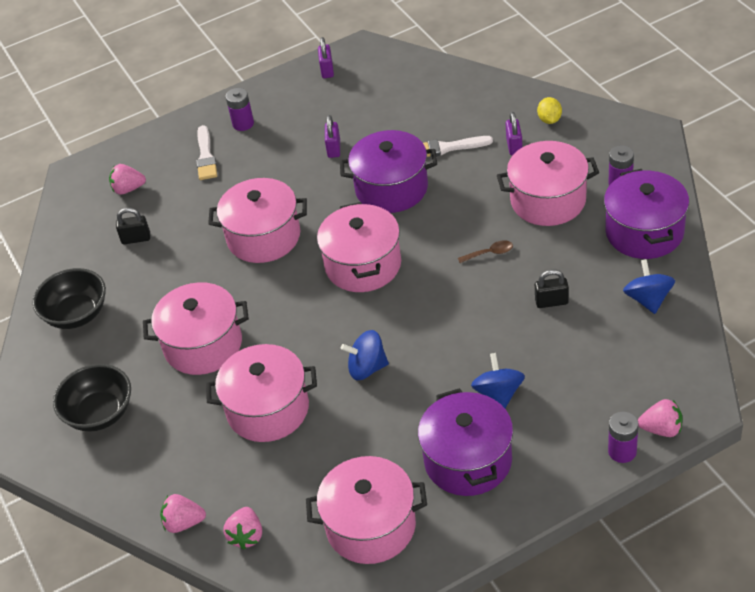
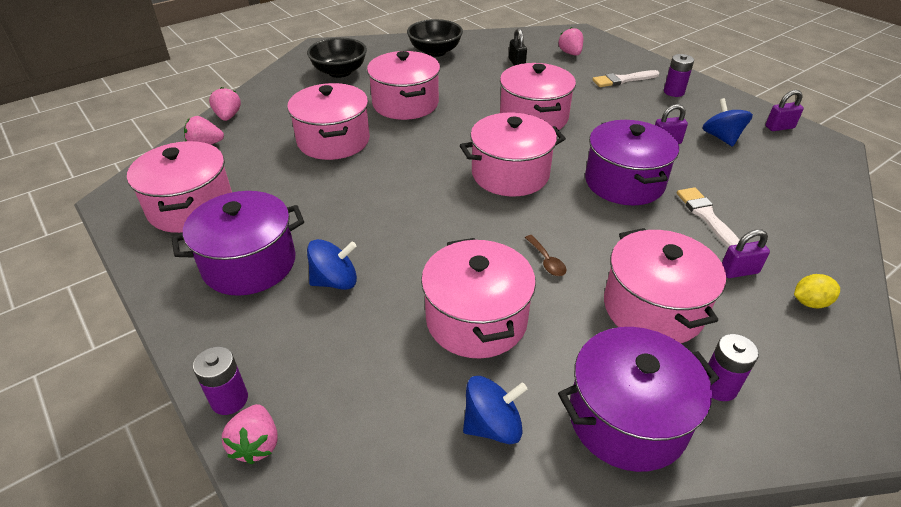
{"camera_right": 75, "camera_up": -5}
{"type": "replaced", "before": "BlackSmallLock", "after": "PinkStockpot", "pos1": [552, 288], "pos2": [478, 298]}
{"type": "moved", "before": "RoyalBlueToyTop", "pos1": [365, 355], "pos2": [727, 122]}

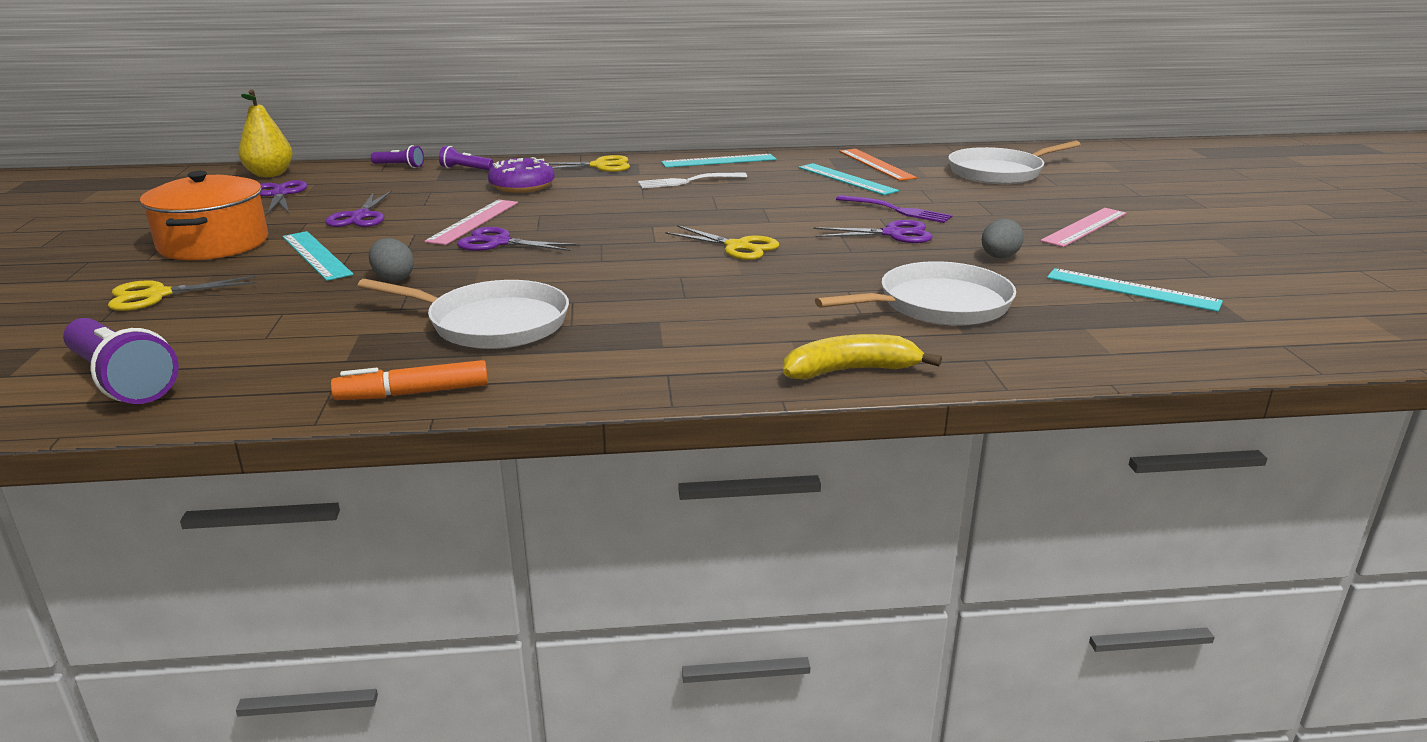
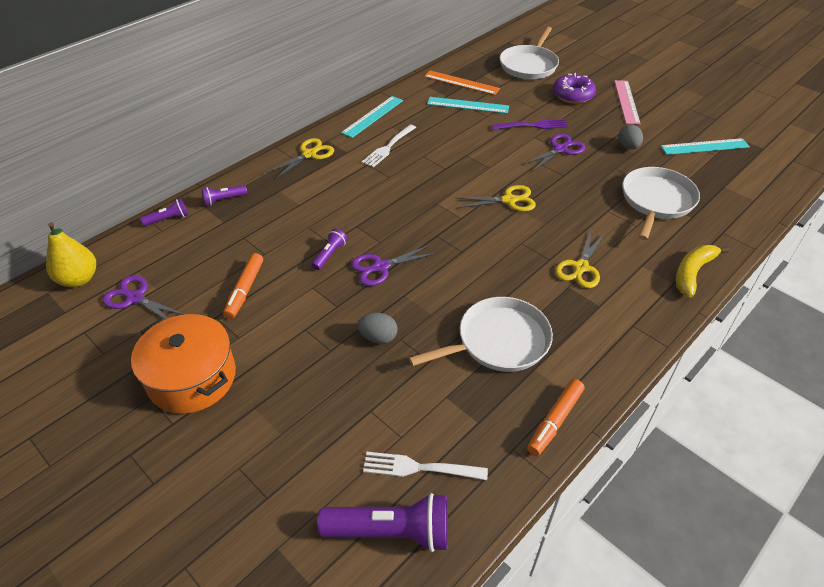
{"camera_right": -40, "camera_up": 20}
{"type": "moved", "before": "PurpleGlazedDonut", "pos1": [521, 175], "pos2": [574, 88]}
{"type": "replaced", "before": "PurpleShears", "after": "OrangeFeltPen", "pos1": [358, 209], "pos2": [243, 286]}
{"type": "replaced", "before": "PinkMeasuringStick", "after": "PurpleFlashlight", "pos1": [471, 222], "pos2": [329, 249]}
{"type": "removed", "before": "AquaMeasuringStick", "pos1": [317, 256]}
{"type": "moved", "before": "GoldenShears", "pos1": [182, 293], "pos2": [580, 259]}
{"type": "added", "after": "PureWhiteDinnerFork", "pos2": [425, 466]}

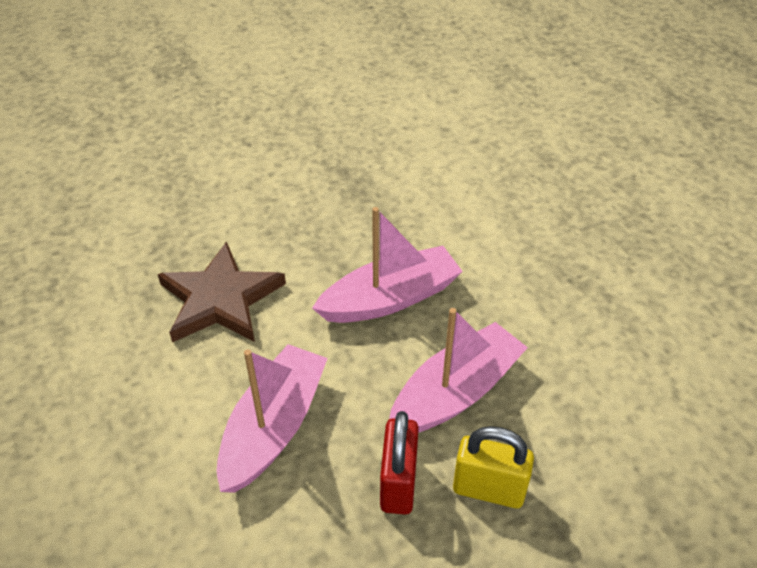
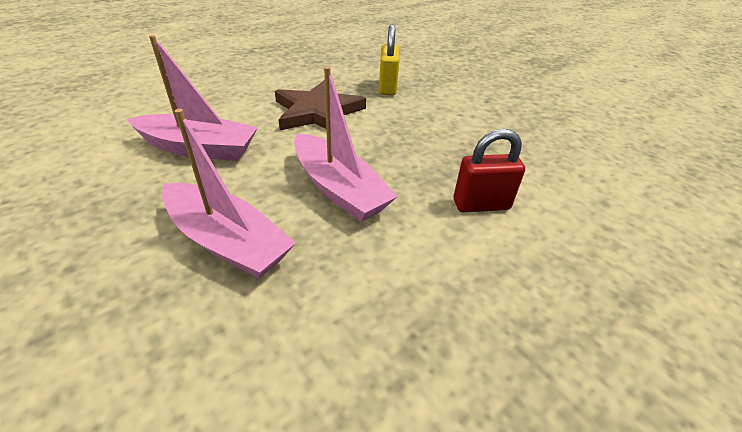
{"camera_right": 75, "camera_up": -5}
{"type": "moved", "before": "RedSmallLock", "pos1": [399, 463], "pos2": [489, 170]}
{"type": "moved", "before": "GoldenSmallLock", "pos1": [493, 467], "pos2": [389, 59]}

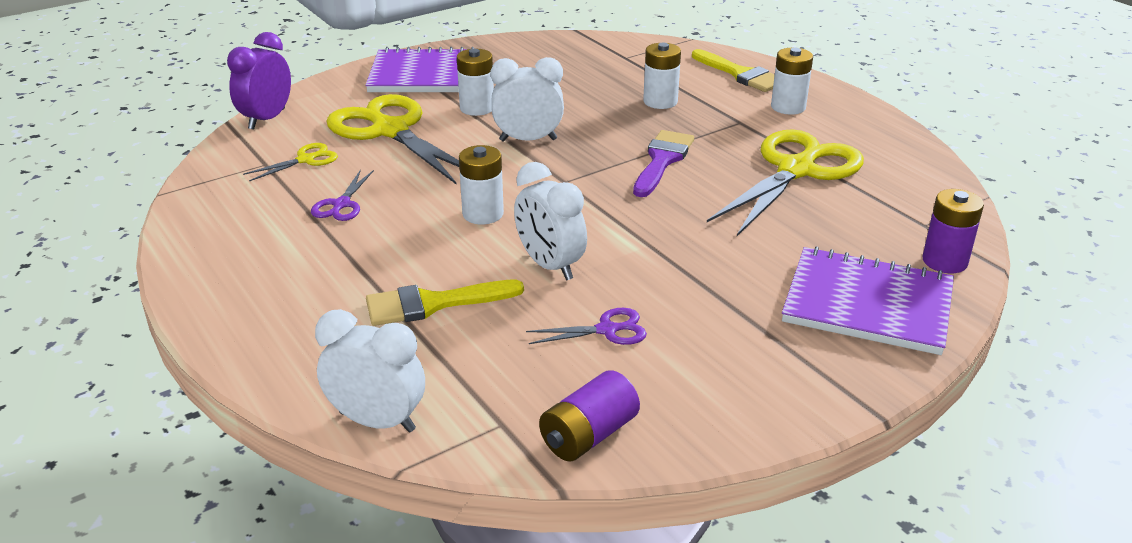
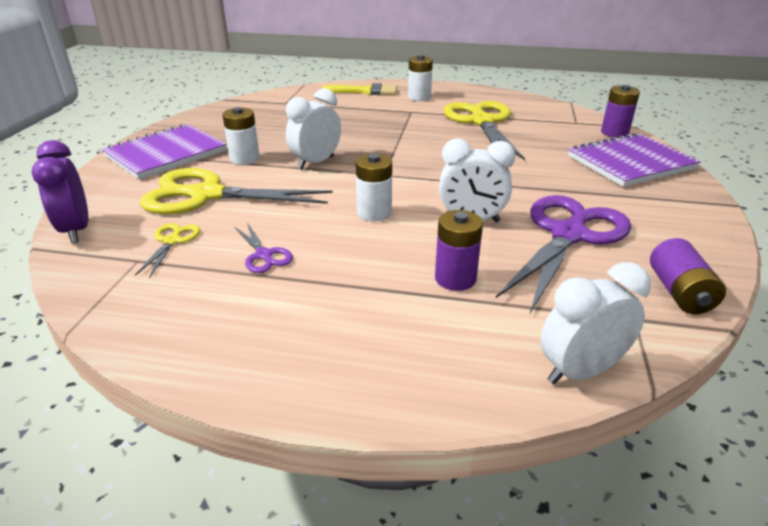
{"camera_right": -45, "camera_up": 0}
{"type": "removed", "before": "PureWhitePowerCell", "pos1": [662, 76]}
{"type": "removed", "before": "PurpleBrush", "pos1": [663, 163]}
{"type": "replaced", "before": "GoldenBrush", "after": "PurplePowerCell", "pos1": [445, 303], "pos2": [459, 250]}
{"type": "resized", "before": "PurpleShears", "pos1": [586, 326], "pos2": [563, 254], "scale": 2.27}

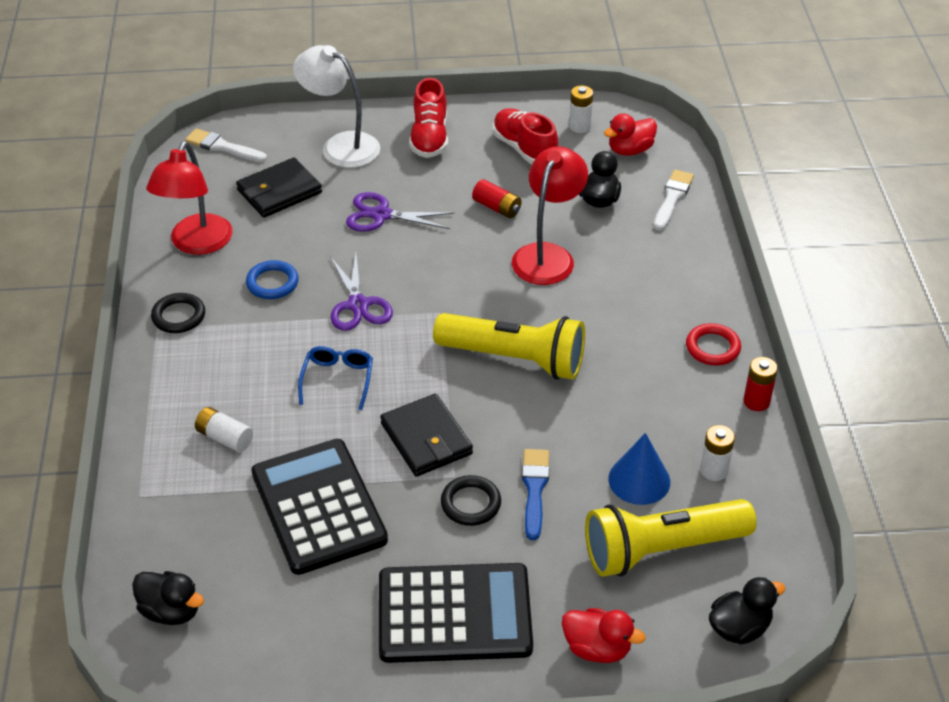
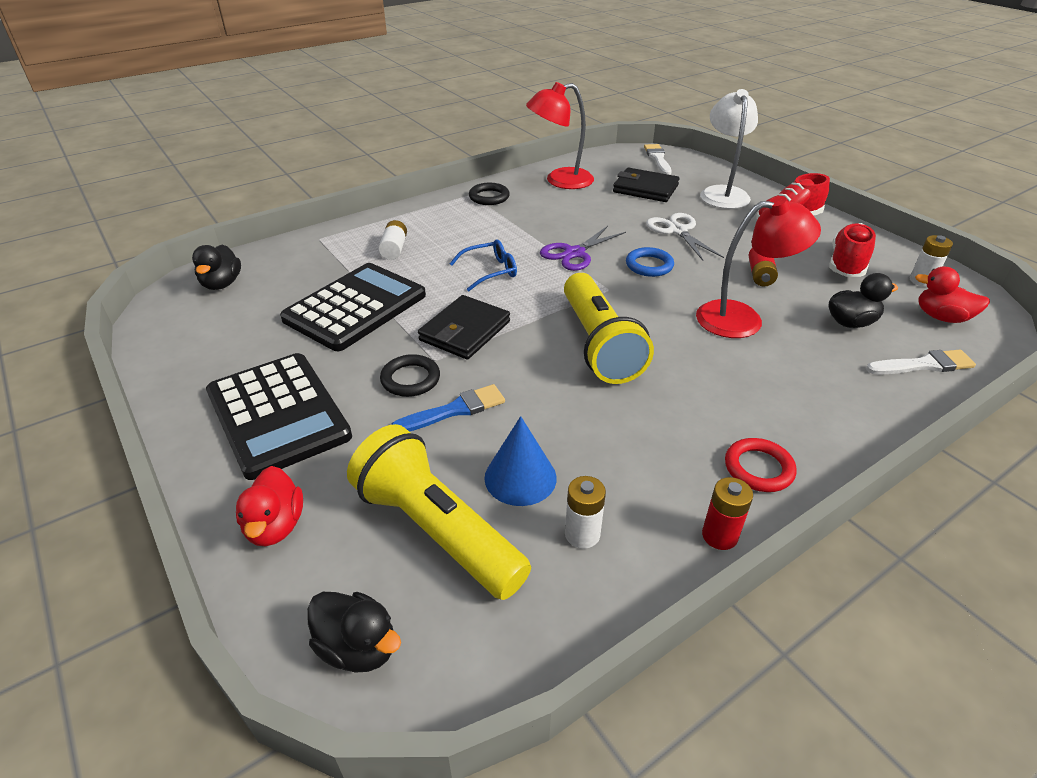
{"camera_right": 60, "camera_up": -5}
{"type": "recoloured", "before": "PurpleShears", "after": "PureWhiteShears", "pos1": [400, 212], "pos2": [685, 237]}
{"type": "moved", "before": "RoyalBlueHoop", "pos1": [272, 279], "pos2": [650, 262]}

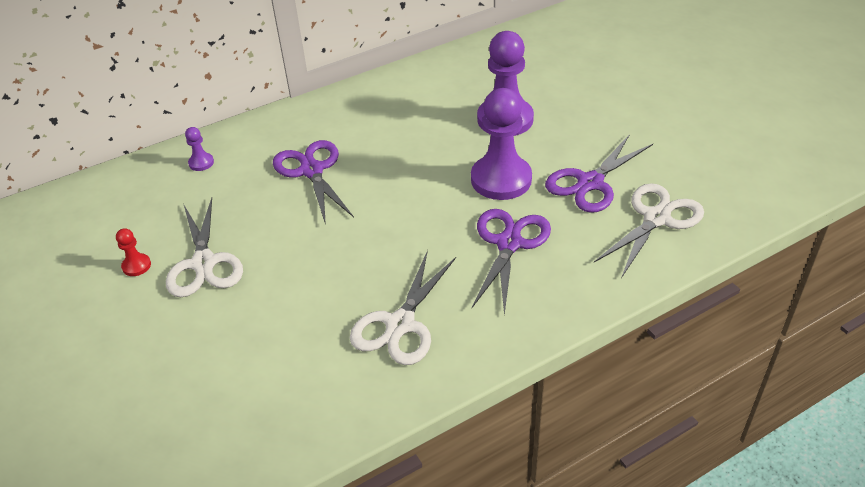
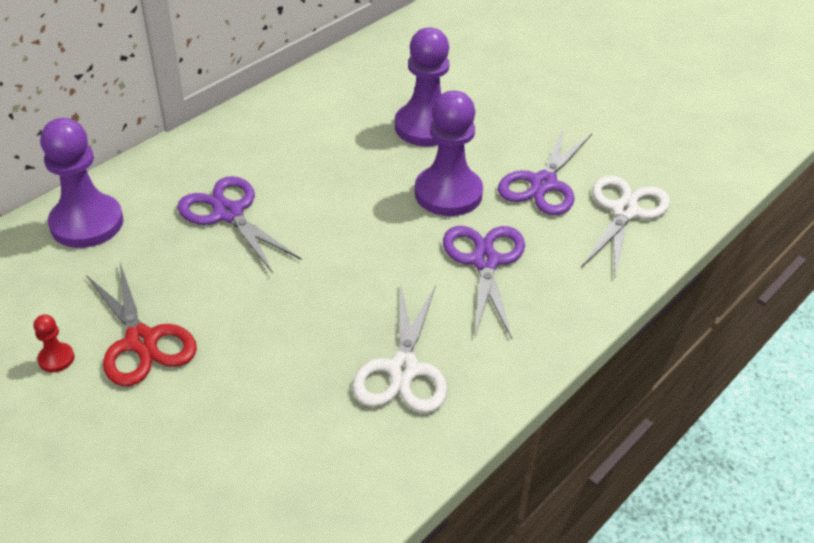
{"camera_right": -20, "camera_up": 0}
{"type": "resized", "before": "PurpleGamePawn", "pos1": [199, 149], "pos2": [81, 183], "scale": 2.35}
{"type": "recoloured", "before": "PureWhiteShears", "after": "RedShears", "pos1": [204, 247], "pos2": [141, 324]}

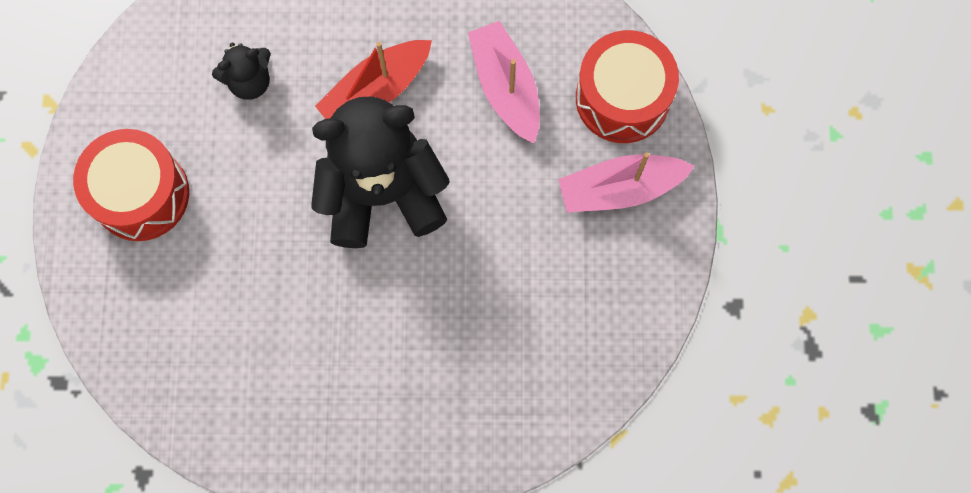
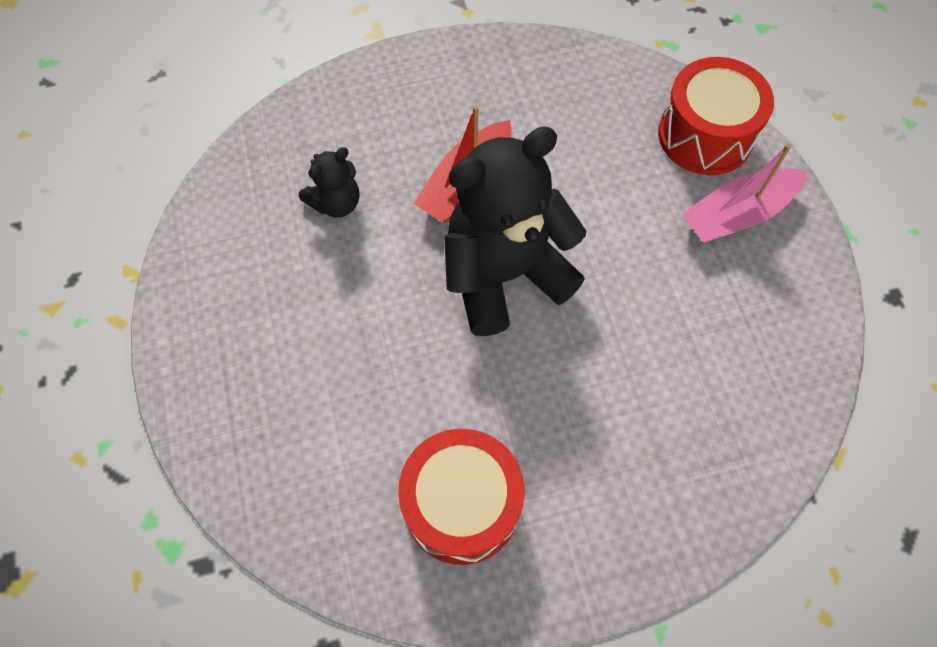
{"camera_right": -15, "camera_up": -10}
{"type": "removed", "before": "PinkSailboat", "pos1": [504, 82]}
{"type": "moved", "before": "RedDrum", "pos1": [131, 185], "pos2": [461, 497]}

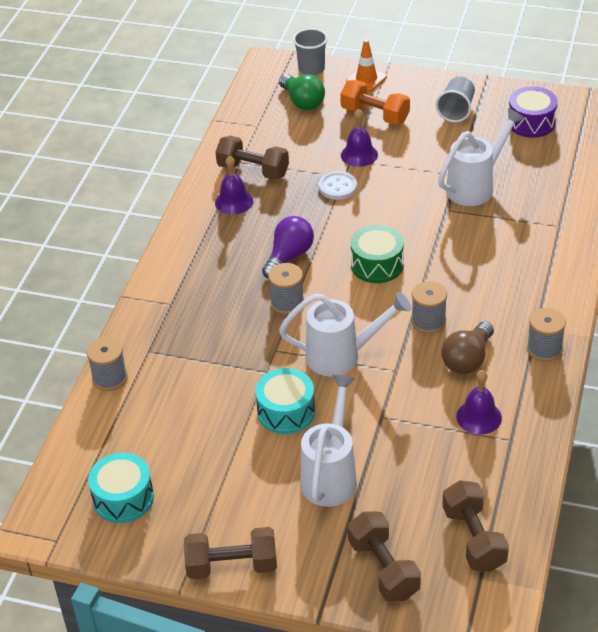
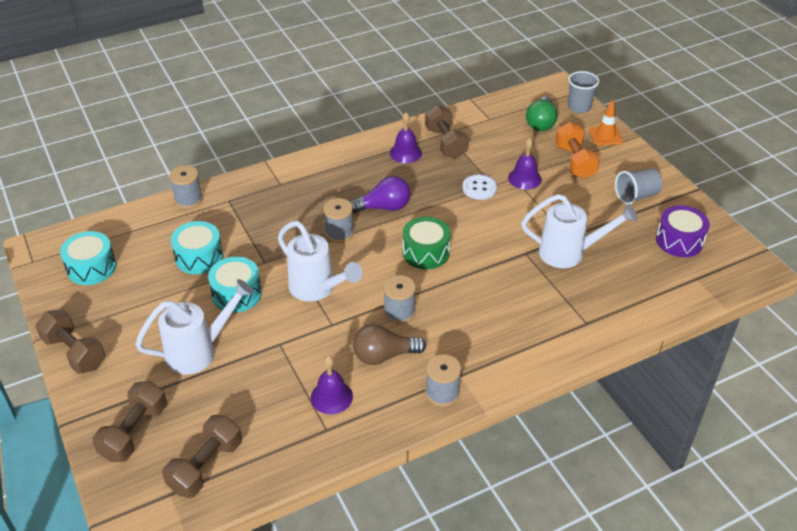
{"camera_right": 45, "camera_up": 0}
{"type": "added", "after": "AquaDrum", "pos2": [197, 247]}

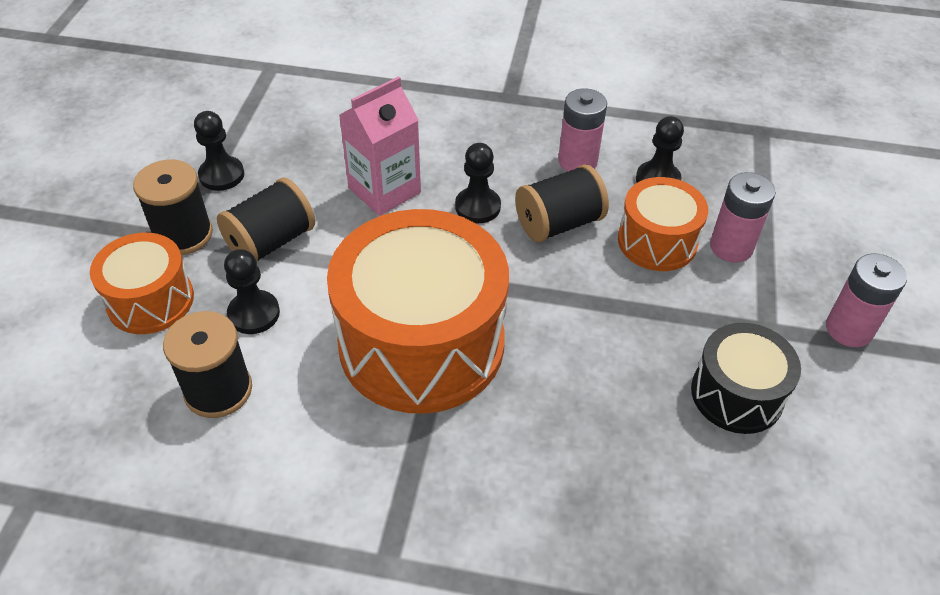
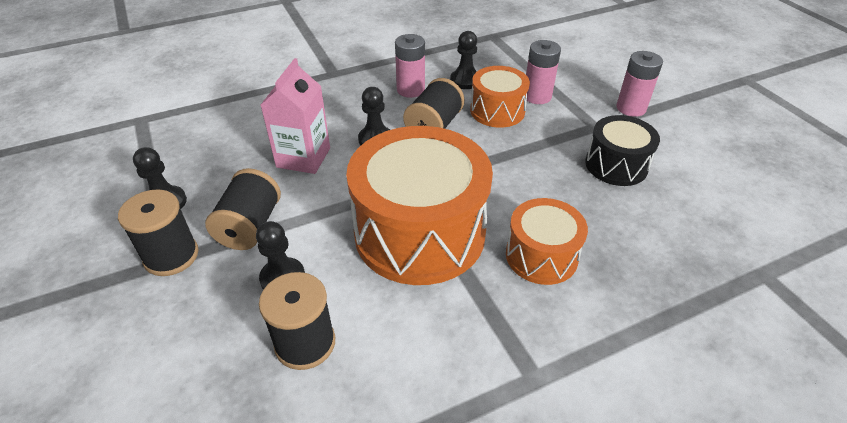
{"camera_right": -35, "camera_up": -5}
{"type": "moved", "before": "OrangeDrum", "pos1": [142, 283], "pos2": [547, 241]}

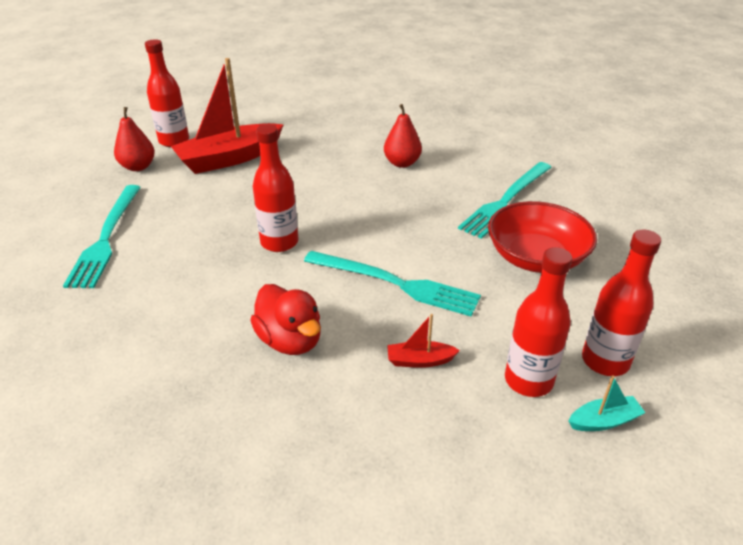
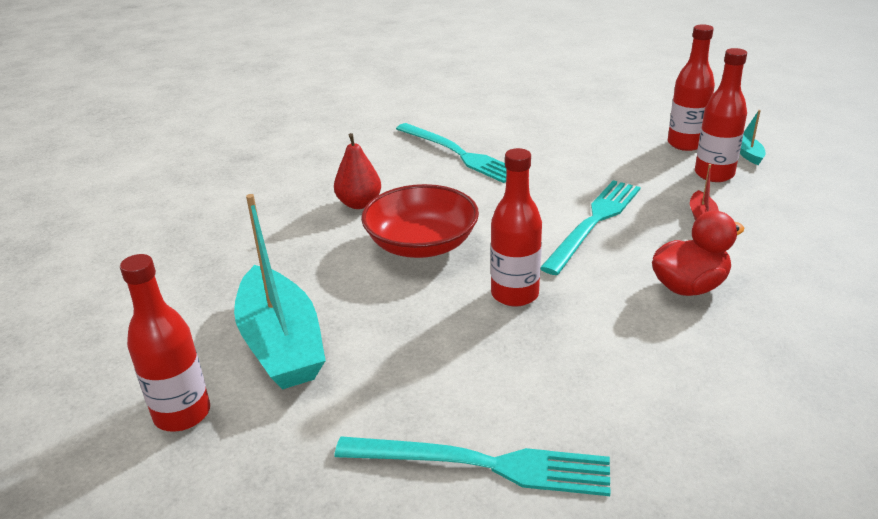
{"camera_right": -80, "camera_up": -5}
{"type": "recoloured", "before": "RedSailboat", "after": "AquaSailboat", "pos1": [227, 116], "pos2": [280, 291]}
{"type": "removed", "before": "RedToyPear", "pos1": [134, 139]}
{"type": "moved", "before": "RedDeepDish", "pos1": [542, 237], "pos2": [420, 221]}

